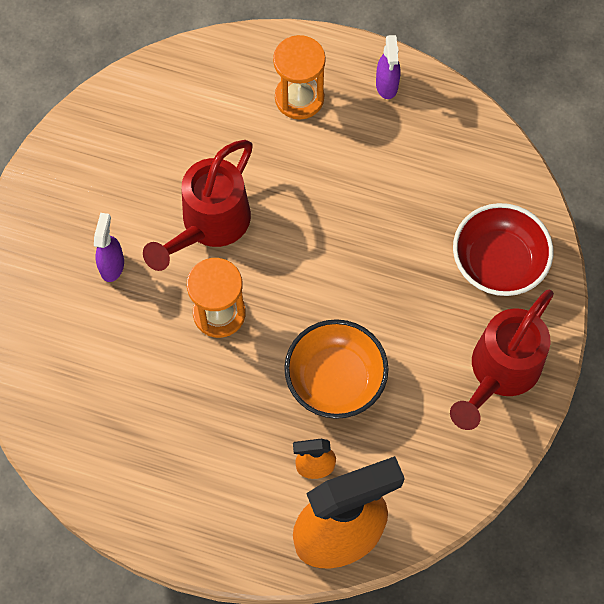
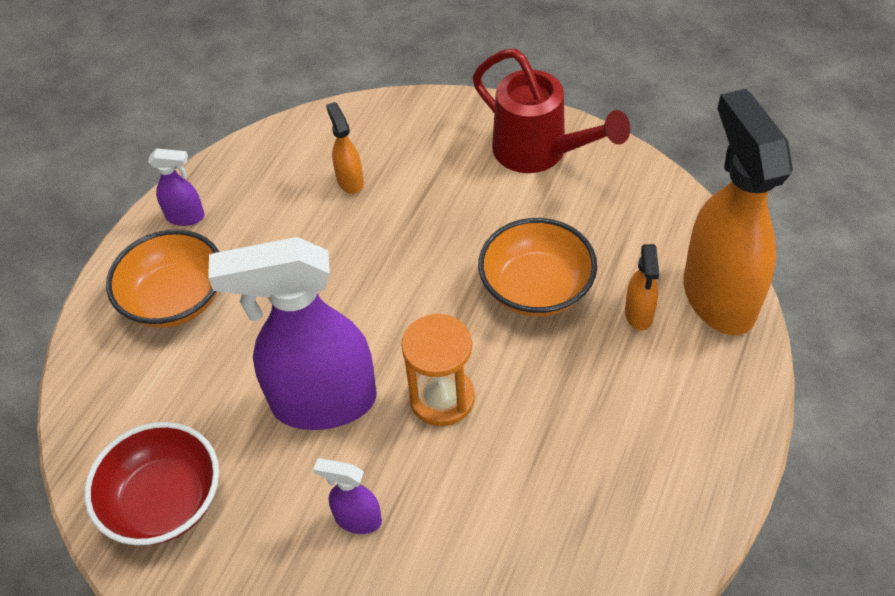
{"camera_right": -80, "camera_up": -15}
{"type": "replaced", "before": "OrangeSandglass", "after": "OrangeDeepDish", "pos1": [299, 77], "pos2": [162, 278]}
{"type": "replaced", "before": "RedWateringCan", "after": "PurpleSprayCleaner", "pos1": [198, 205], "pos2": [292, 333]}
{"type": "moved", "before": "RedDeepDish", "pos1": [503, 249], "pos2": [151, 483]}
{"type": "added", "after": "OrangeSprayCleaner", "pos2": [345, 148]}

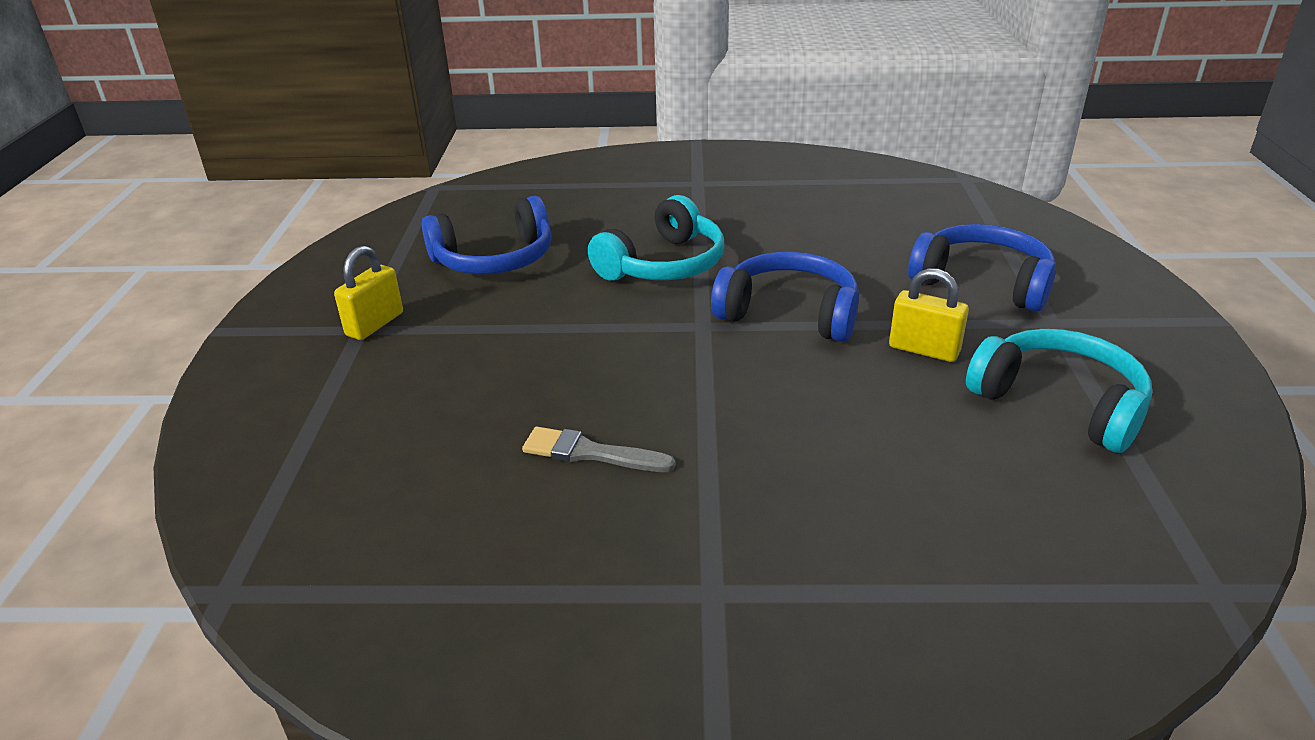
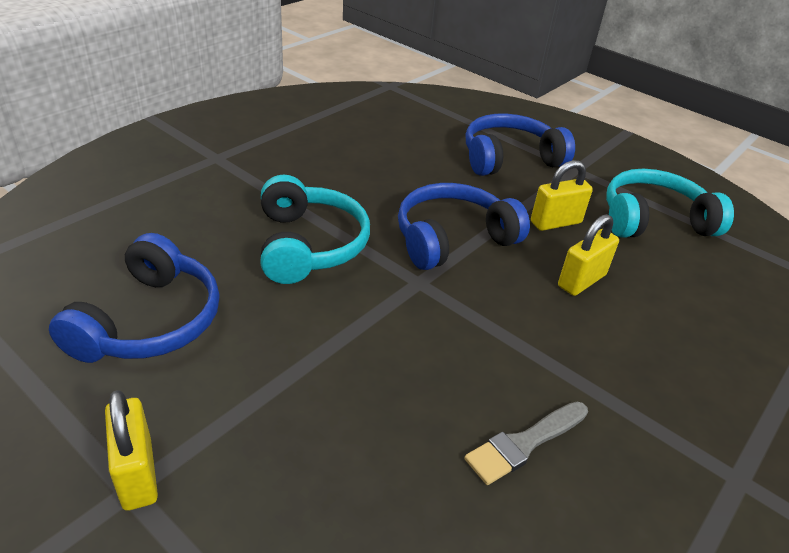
{"camera_right": -55, "camera_up": 5}
{"type": "added", "after": "GoldenSmallLock", "pos2": [588, 255]}

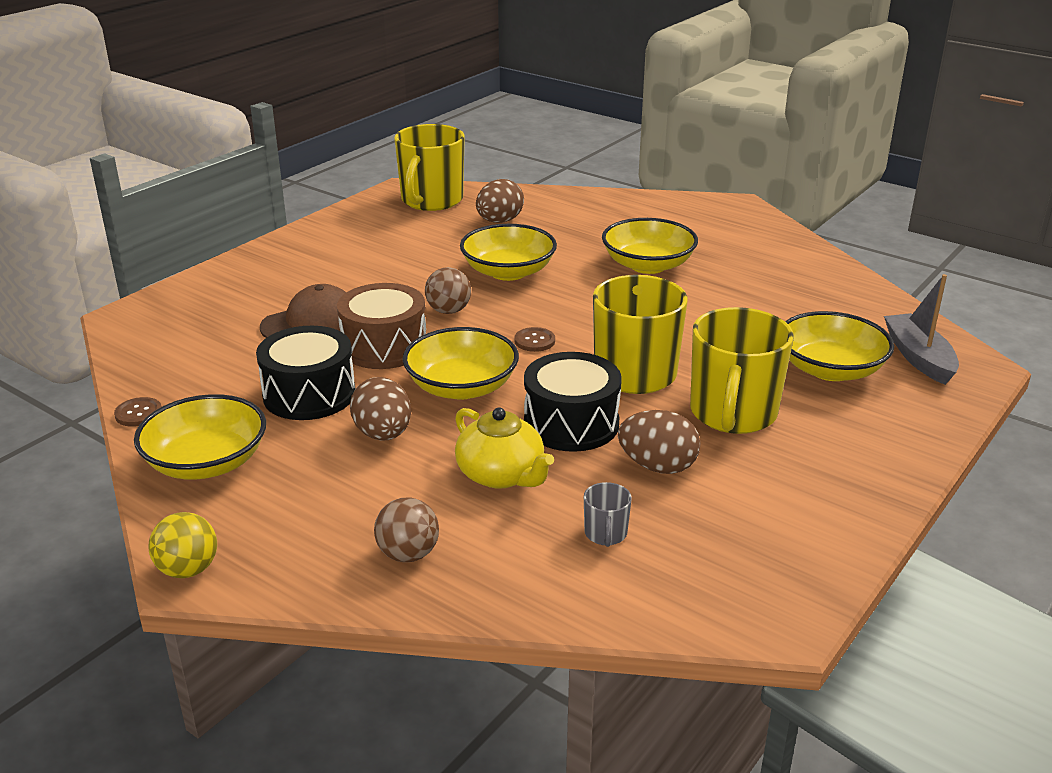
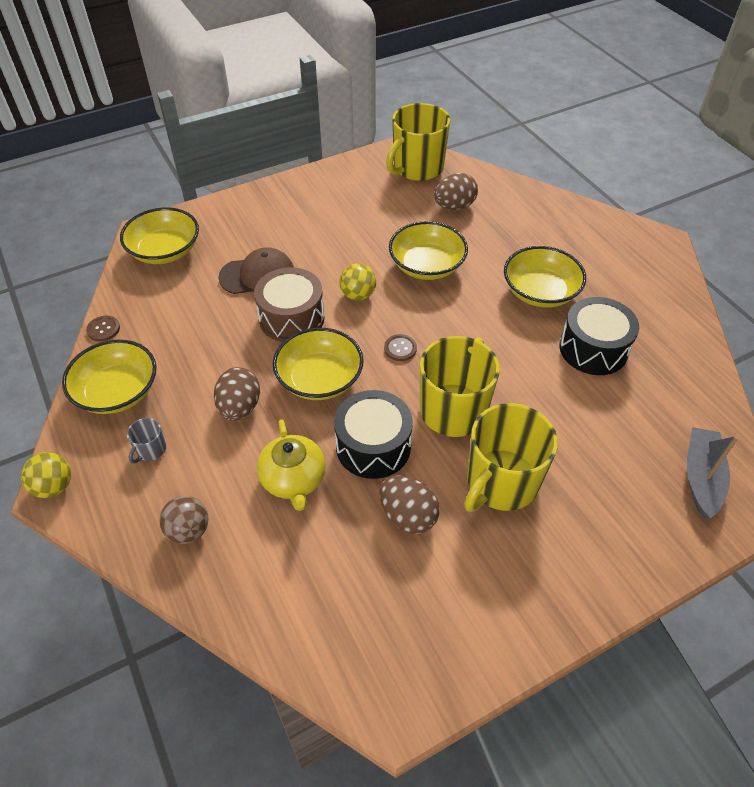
{"camera_right": 25, "camera_up": 20}
{"type": "recoloured", "before": "RussetPlayBall", "after": "GoldenPlayBall", "pos1": [448, 290], "pos2": [357, 281]}
{"type": "moved", "before": "GoldenDeepDish", "pos1": [839, 346], "pos2": [159, 235]}
{"type": "moved", "before": "BlackDrum", "pos1": [305, 373], "pos2": [599, 336]}
{"type": "moved", "before": "GrayMug", "pos1": [608, 514], "pos2": [146, 441]}

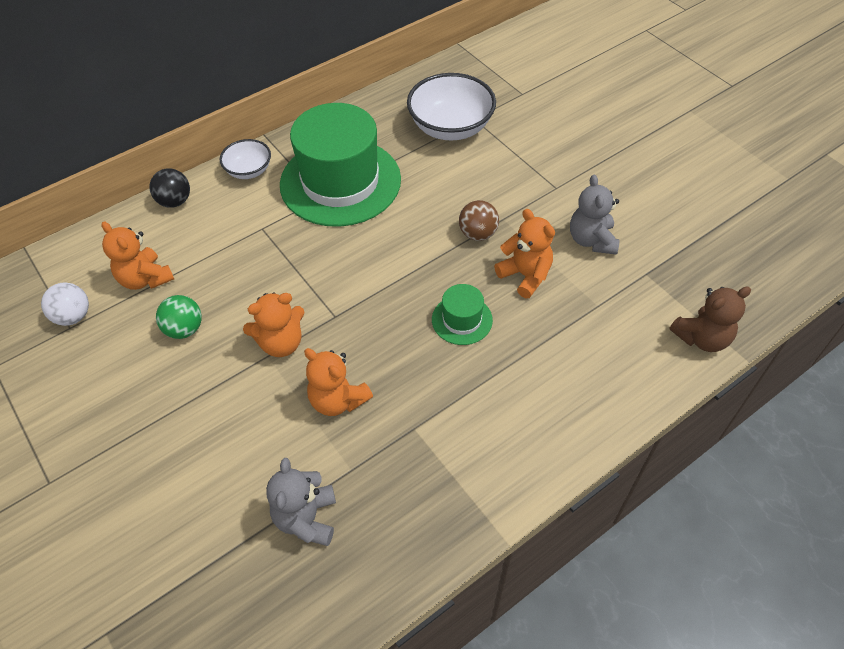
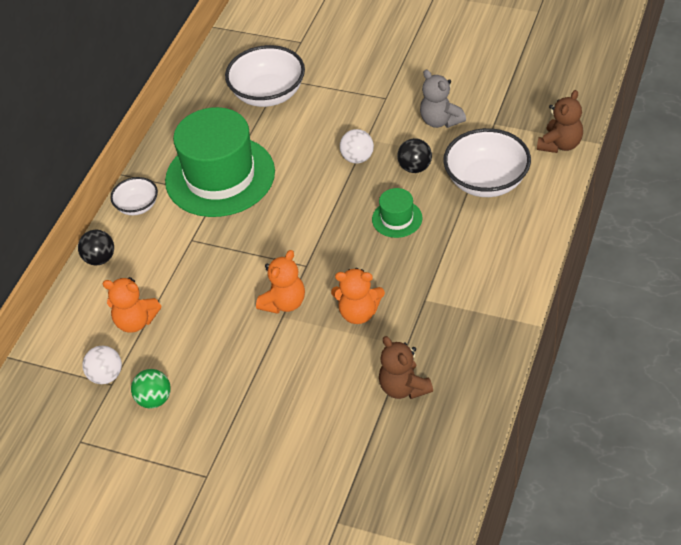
{"camera_right": -30, "camera_up": -5}
{"type": "recoloured", "before": "RussetPlayBall", "after": "PureWhitePlayBall", "pos1": [479, 220], "pos2": [357, 146]}
{"type": "replaced", "before": "OrangeTeddyBear", "after": "BlackPlayBall", "pos1": [524, 253], "pos2": [414, 155]}
{"type": "moved", "before": "EmeraldPlayBall", "pos1": [179, 317], "pos2": [151, 389]}
{"type": "recoloured", "before": "GrayTeddyBear", "after": "RussetTeddyBear", "pos1": [301, 502], "pos2": [406, 367]}
{"type": "added", "after": "PureWhiteDeepDish", "pos2": [487, 162]}

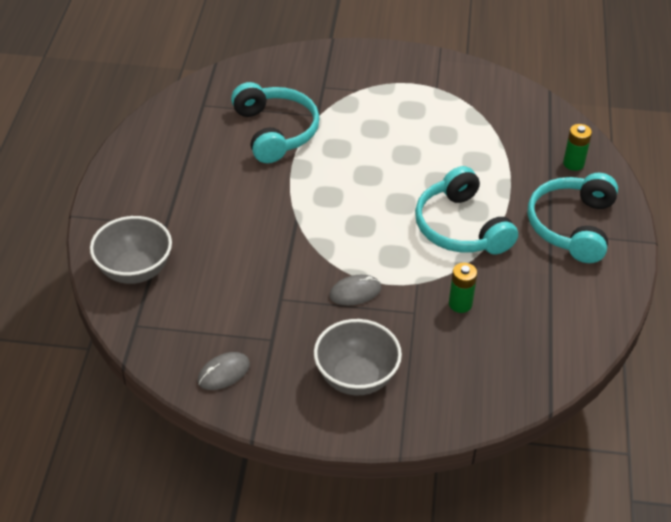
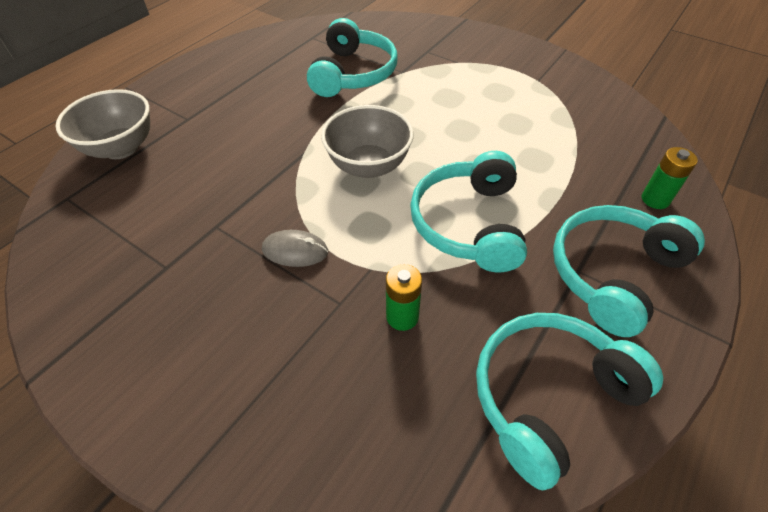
{"camera_right": 30, "camera_up": 5}
{"type": "moved", "before": "GrayDeepDish", "pos1": [358, 357], "pos2": [367, 141]}
{"type": "removed", "before": "GrayMouse", "pos1": [224, 371]}
{"type": "added", "after": "AquaHeadset", "pos2": [569, 401]}

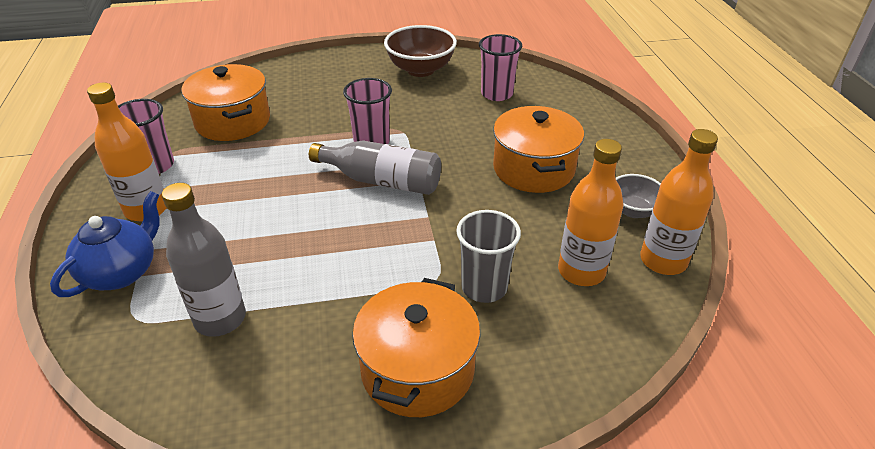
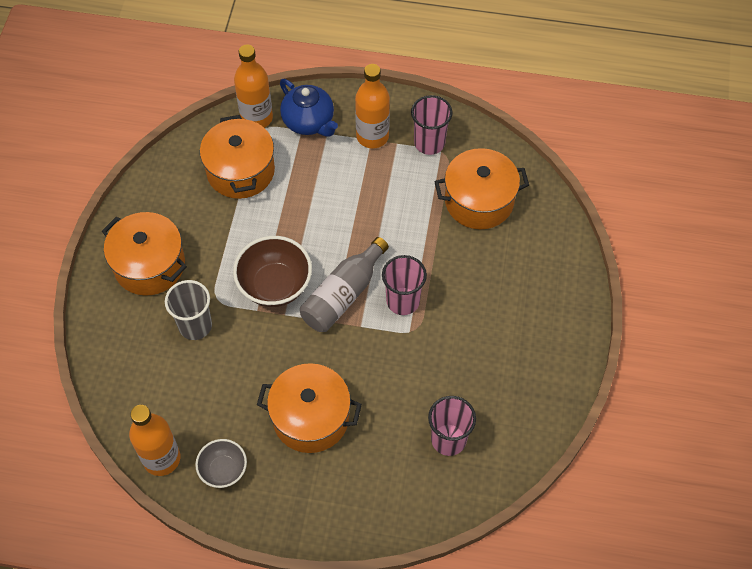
{"camera_right": 110, "camera_up": 20}
{"type": "moved", "before": "RussetDeepDish", "pos1": [420, 51], "pos2": [272, 271]}
{"type": "moved", "before": "OrangeBottle", "pos1": [591, 212], "pos2": [253, 86]}
{"type": "replaced", "before": "GrayBottle", "after": "OrangeStockpot", "pos1": [204, 260], "pos2": [237, 157]}

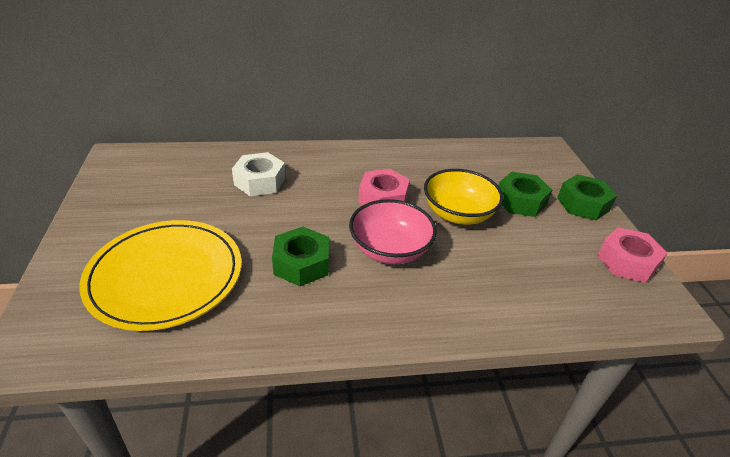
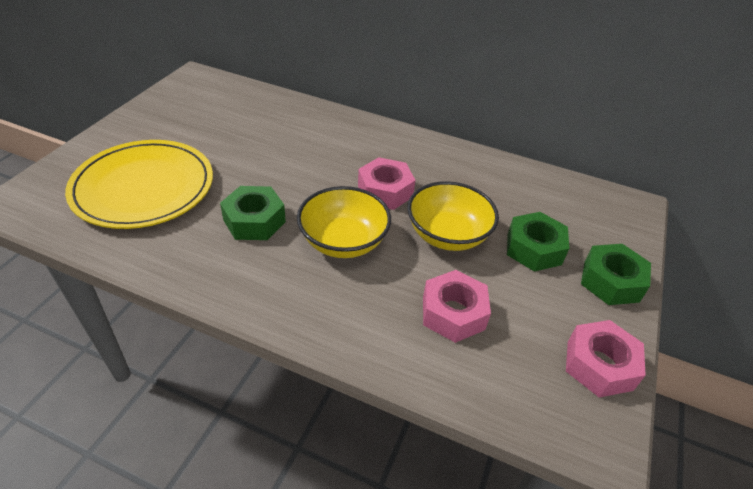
{"camera_right": 30, "camera_up": 5}
{"type": "removed", "before": "PureWhiteHexNut", "pos1": [258, 174]}
{"type": "recoloured", "before": "PinkDeepDish", "after": "GoldenDeepDish", "pos1": [393, 231], "pos2": [344, 222]}
{"type": "added", "after": "PinkHexNut", "pos2": [457, 306]}

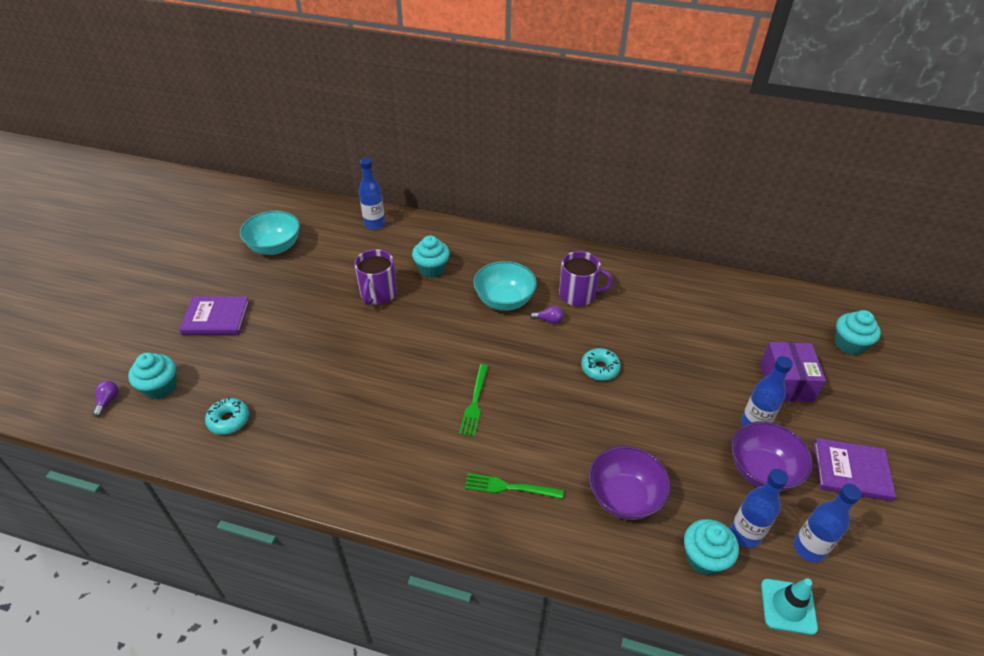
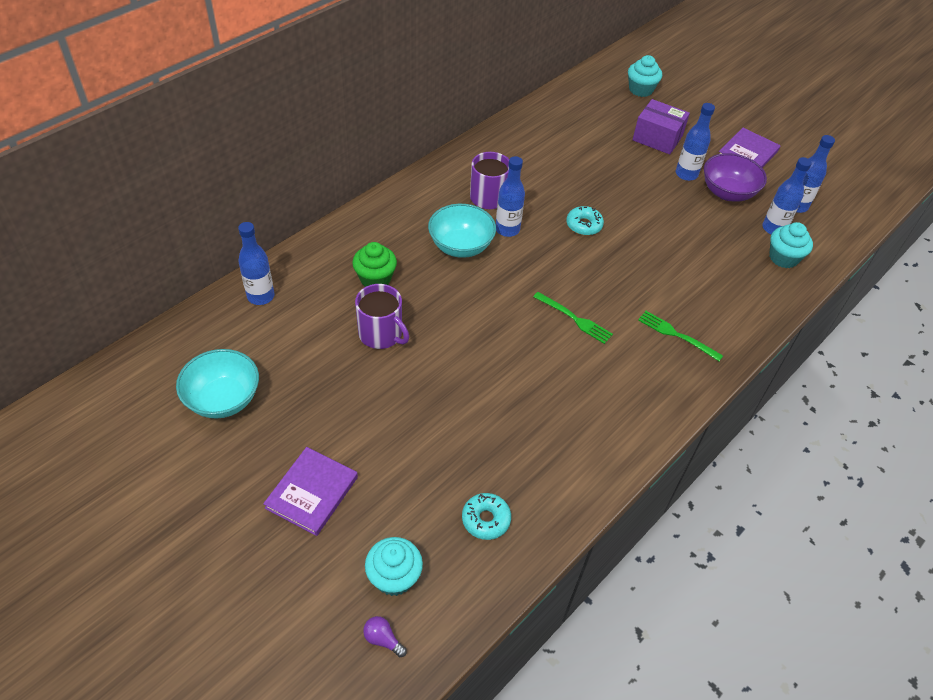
{"camera_right": -65, "camera_up": 5}
{"type": "recoloured", "before": "AquaCupcake", "after": "EmeraldCupcake", "pos1": [431, 256], "pos2": [374, 264]}
{"type": "replaced", "before": "PurpleBulb", "after": "RoyalBlueBottle", "pos1": [547, 315], "pos2": [510, 196]}
{"type": "removed", "before": "PurpleDeepDish", "pos1": [630, 483]}
{"type": "turned", "before": "EmeraldDinnerFork", "pos1": [514, 486], "pos2": [680, 336], "turn": 90}
{"type": "removed", "before": "AquaRoadCone", "pos1": [789, 606]}

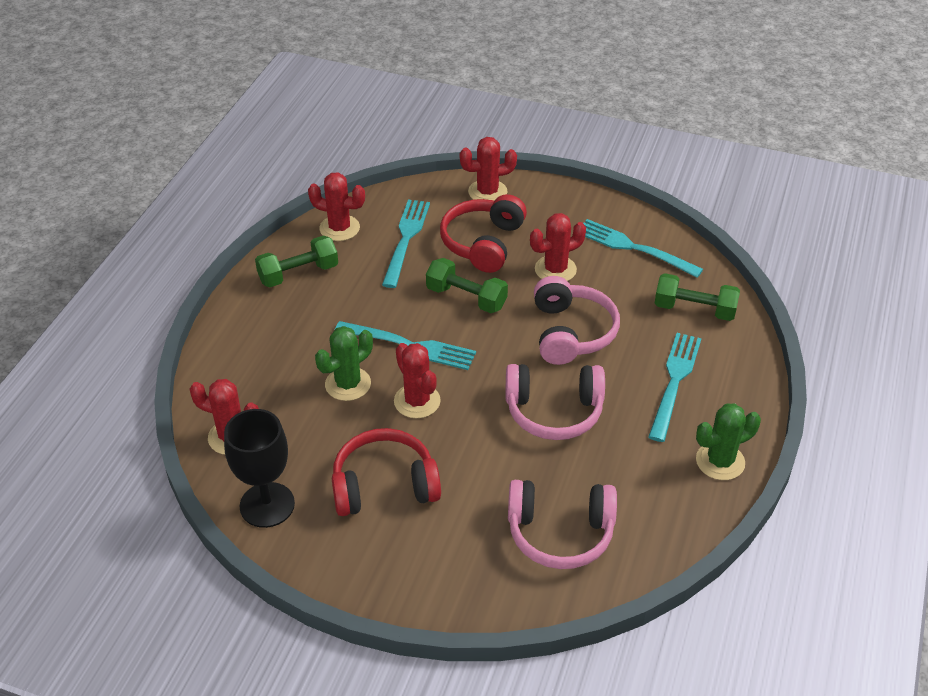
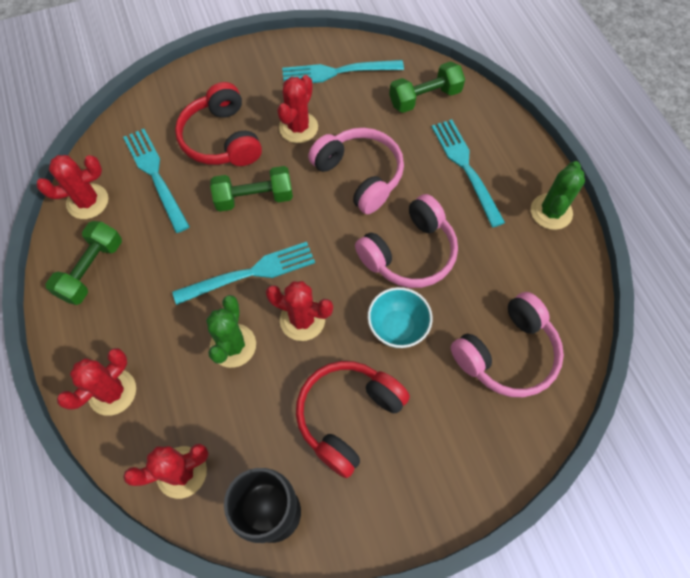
{"camera_right": -40, "camera_up": 20}
{"type": "moved", "before": "RedCactus", "pos1": [488, 169], "pos2": [96, 382]}
{"type": "added", "after": "AquaDeepDish", "pos2": [400, 317]}

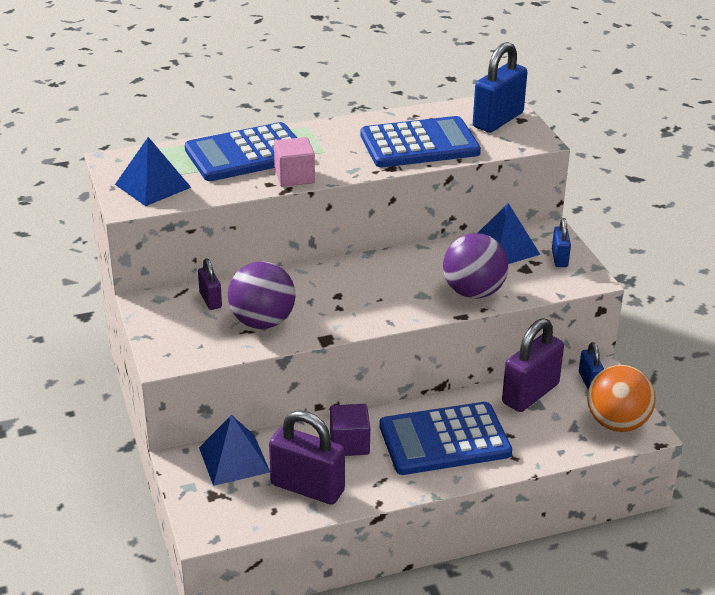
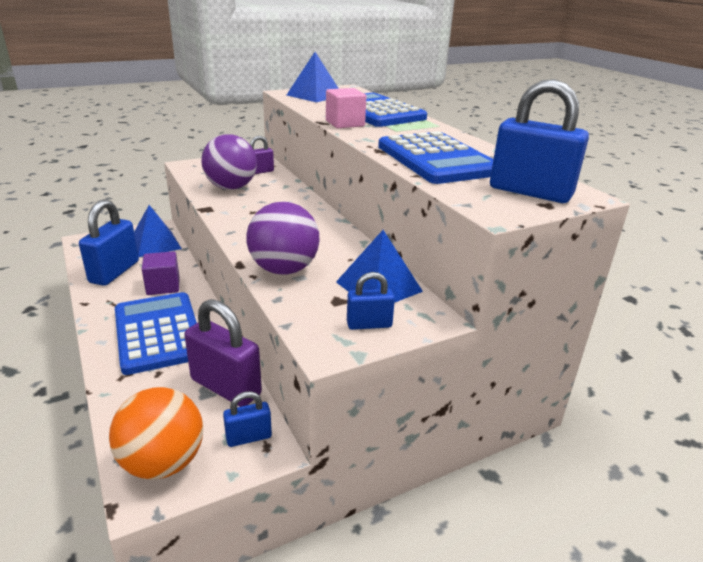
{"camera_right": 80, "camera_up": -5}
{"type": "recoloured", "before": "PurpleSmallLock", "after": "RoyalBlueSmallLock", "pos1": [307, 457], "pos2": [109, 242]}

